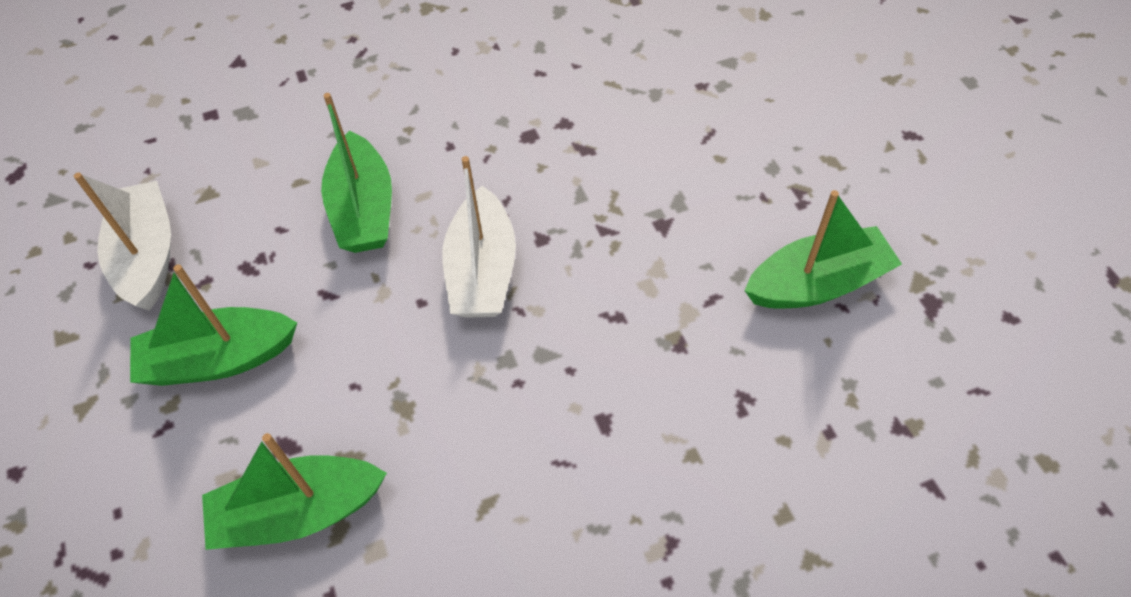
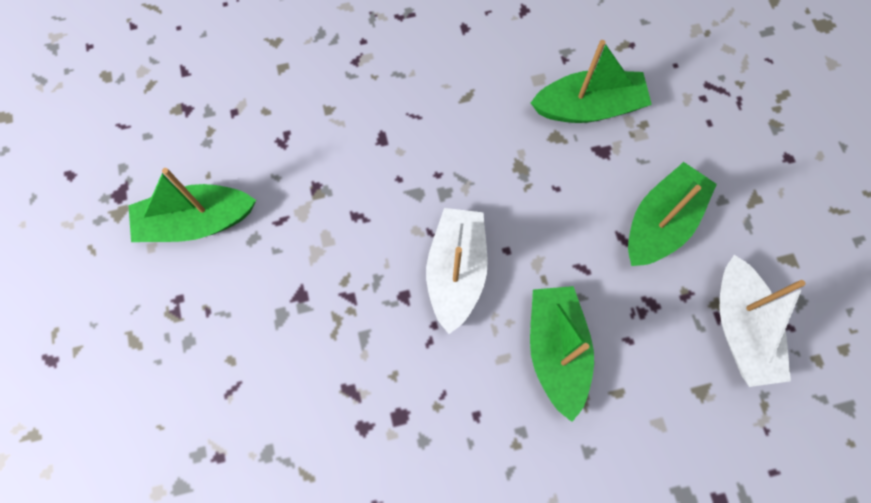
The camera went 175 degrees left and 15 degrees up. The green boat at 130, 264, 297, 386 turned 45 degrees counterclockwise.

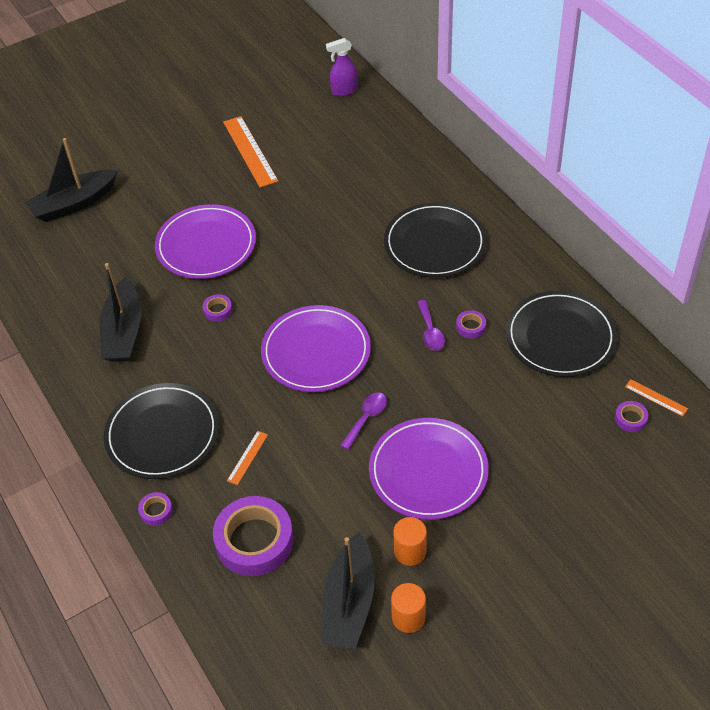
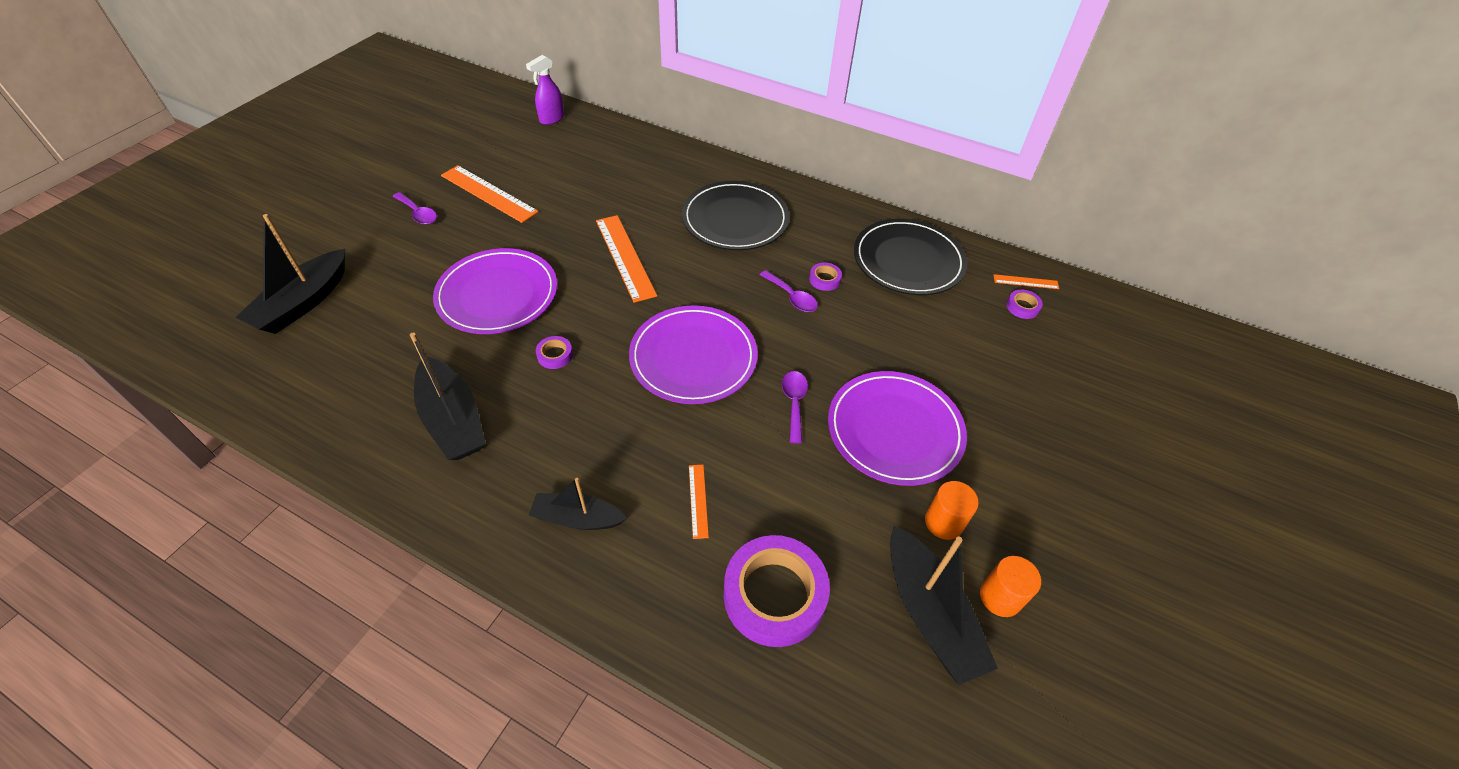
The camera went 35 degrees left and 0 degrees up. The black plate at 104, 383, 219, 479 was replaced by the black boat at 529, 478, 627, 530. The purple tape at 138, 492, 173, 526 disappeared. The purple spoon at 393, 192, 437, 225 appeared. The orange ruler at 596, 215, 657, 303 appeared.

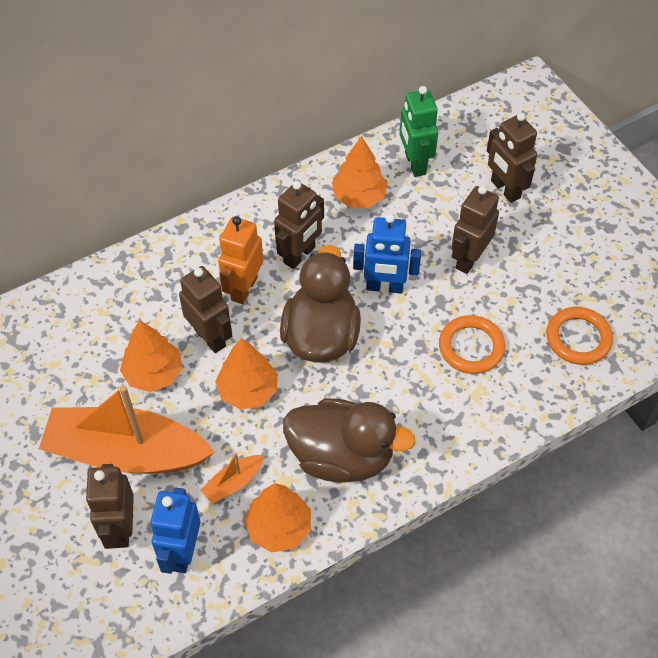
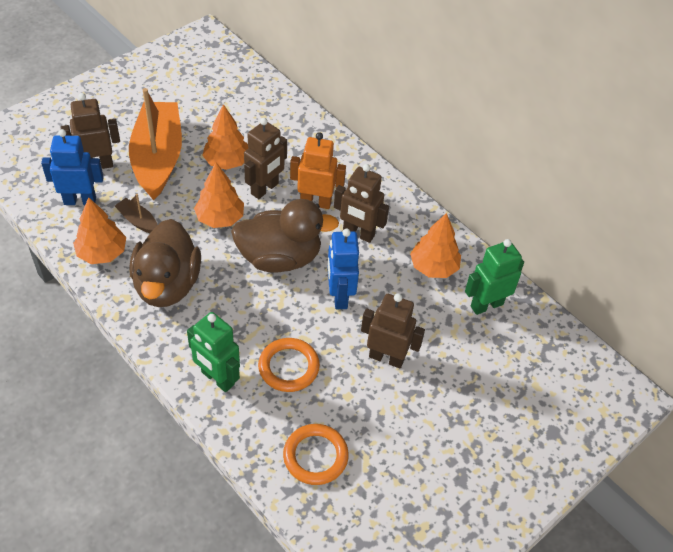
The camera went 75 degrees right and 5 degrees down. The brown robot at 487, 113, 537, 203 disappeared. The orange boat at 200, 452, 264, 504 became the brown boat at 115, 194, 157, 233. The green robot at 187, 312, 240, 392 appeared.

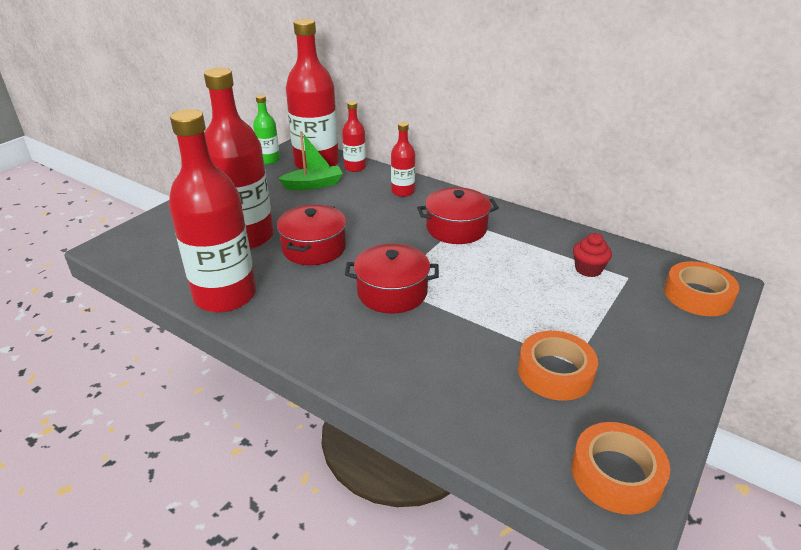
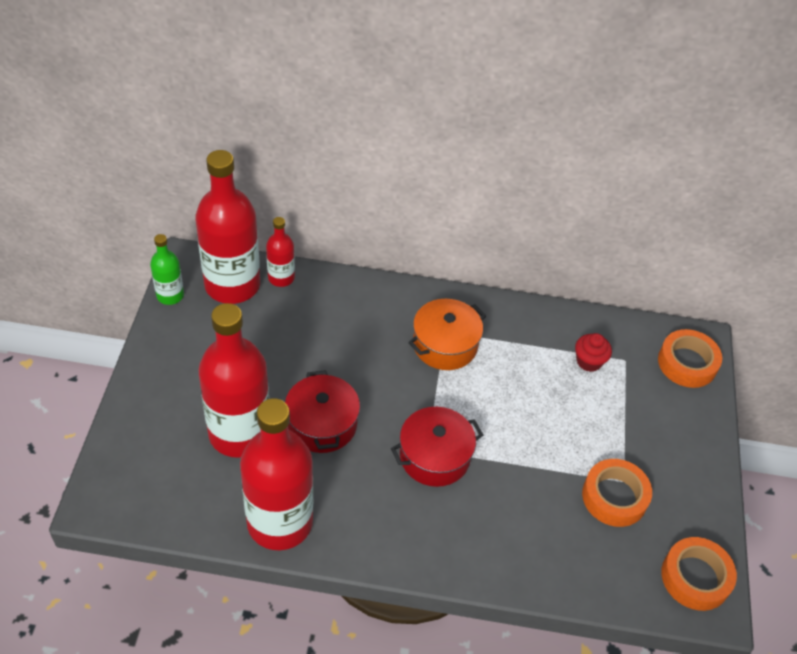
The camera went 30 degrees left and 15 degrees up. The red bottle at 391, 122, 415, 197 disappeared. The green boat at 278, 131, 343, 190 disappeared. The red pot at 417, 187, 499, 244 became the orange pot at 408, 299, 486, 370.

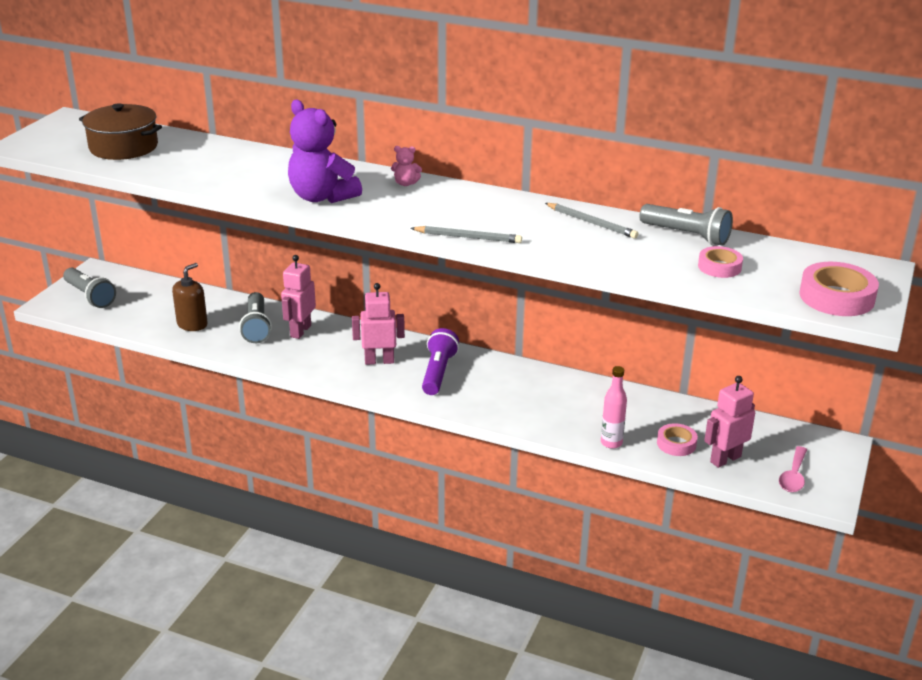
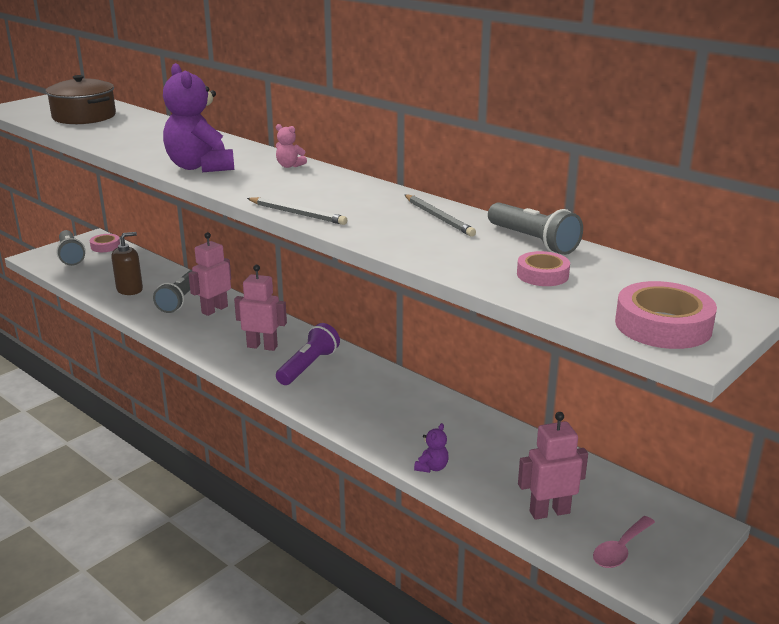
The camera went 20 degrees right and 5 degrees down. The pink bottle at 601, 366, 627, 449 was replaced by the purple teddy bear at 414, 423, 449, 473. The pink tape moved from 657, 423, 698, 456 to 90, 234, 120, 252.

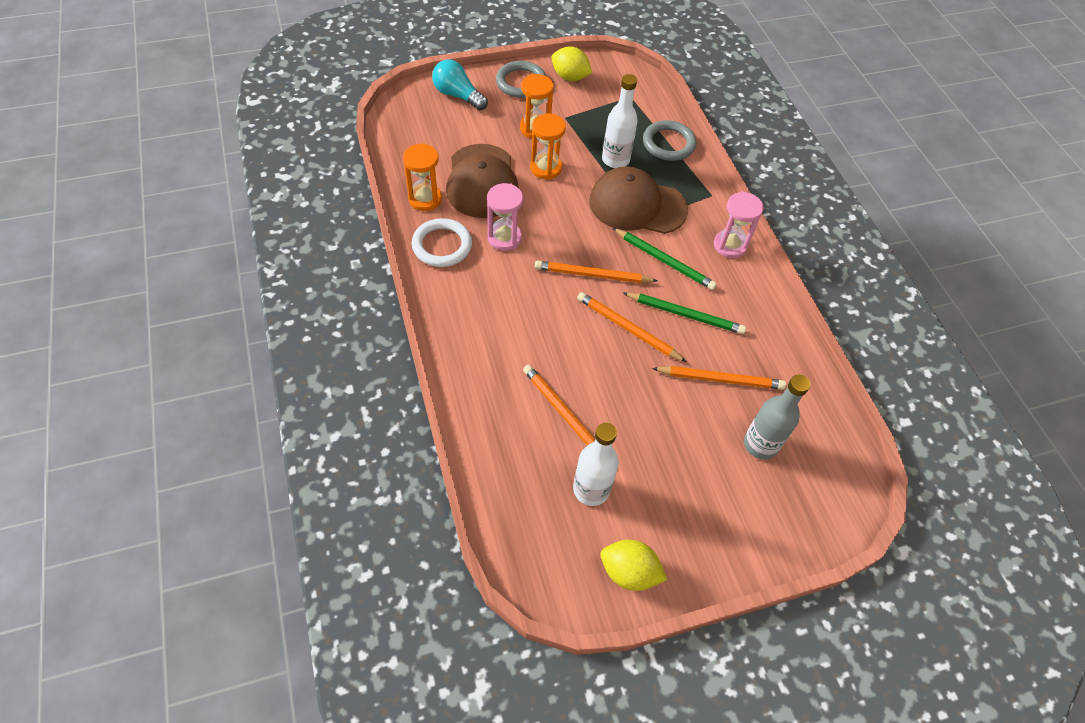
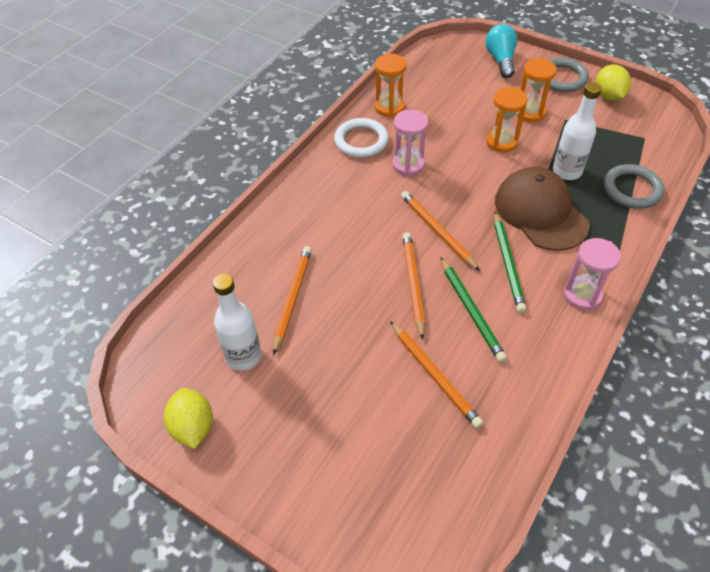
The camera went 55 degrees right and 5 degrees down. The brown cap at 446, 144, 519, 218 disappeared. The grey bottle at 744, 375, 810, 460 disappeared.

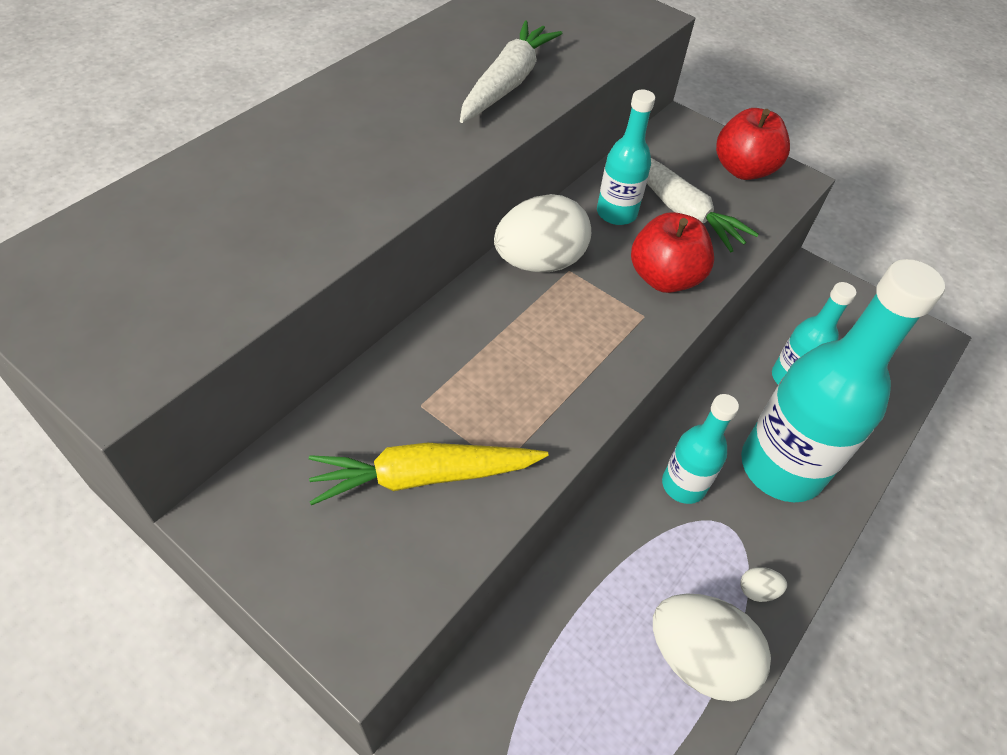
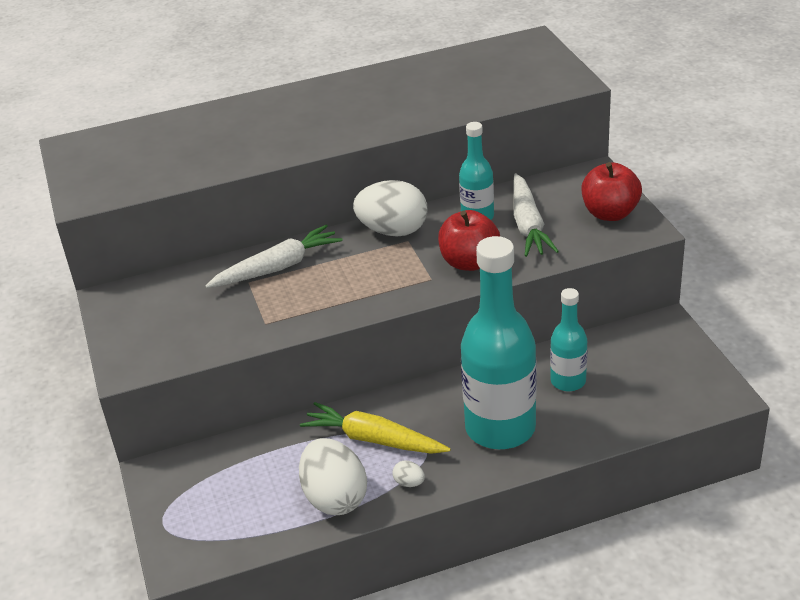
The camera went 40 degrees right and 15 degrees down. The white carrot moved from 460, 20, 563, 123 to 205, 225, 342, 288. The turquoise bottle at 662, 394, 739, 504 disappeared. The yellow carrot moved from 309, 443, 549, 505 to 300, 402, 451, 454.

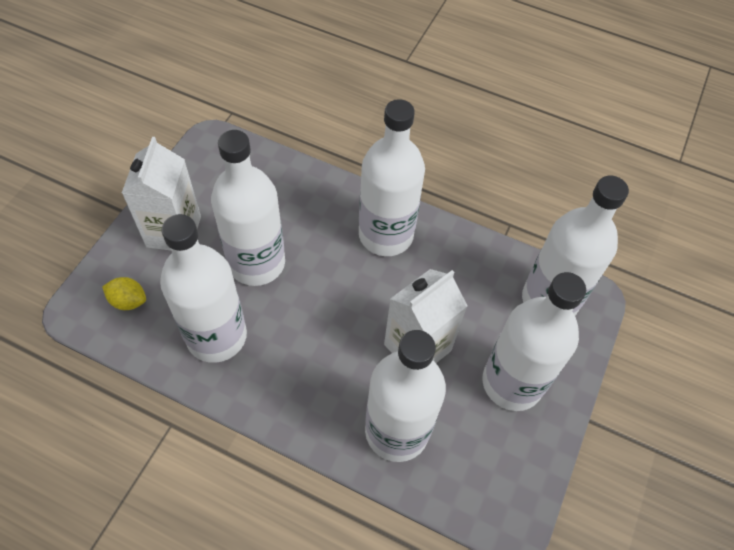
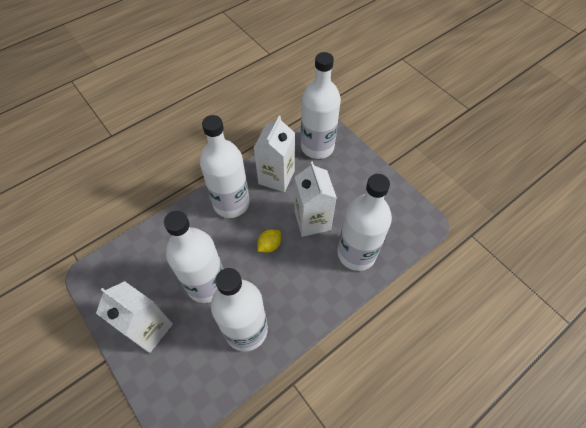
The camera went 60 degrees left and 0 degrees up. The white bottle at 482, 272, 586, 411 disappeared. The yellow lemon moved from 102, 277, 146, 310 to 257, 229, 281, 253. The white carton at 254, 116, 295, 192 appeared.

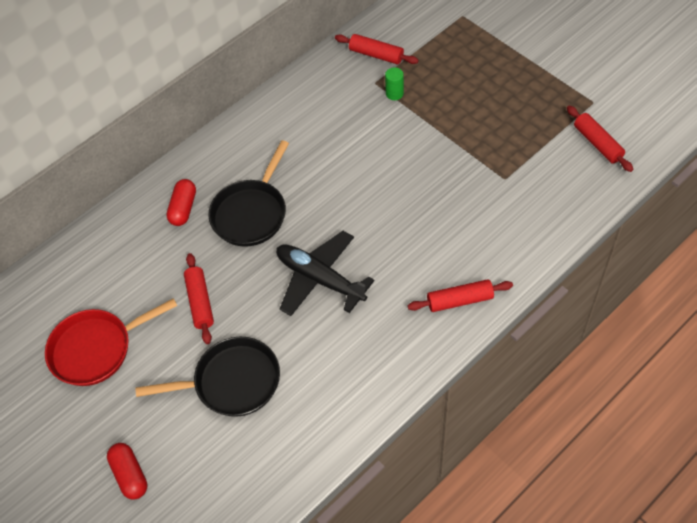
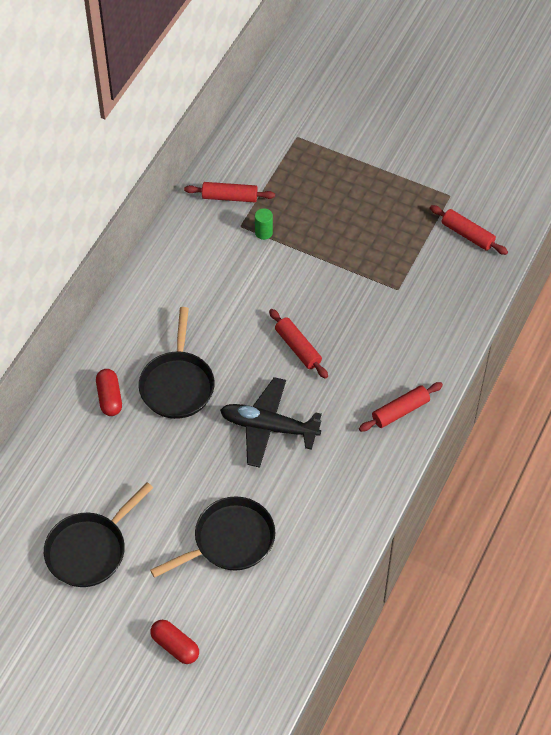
The camera went 25 degrees left and 0 degrees up. The red rolling pin moved from 184, 253, 214, 344 to 269, 309, 328, 379. The red pan at 45, 298, 177, 386 became the black pan at 44, 482, 153, 587.

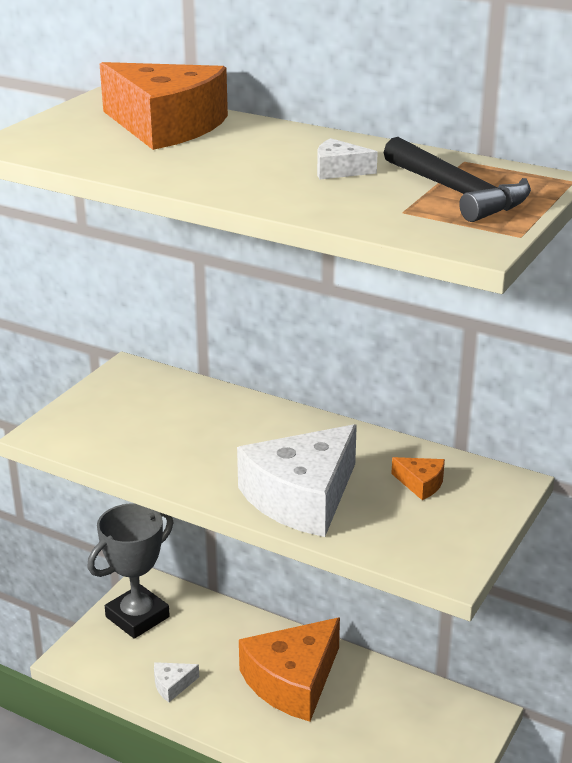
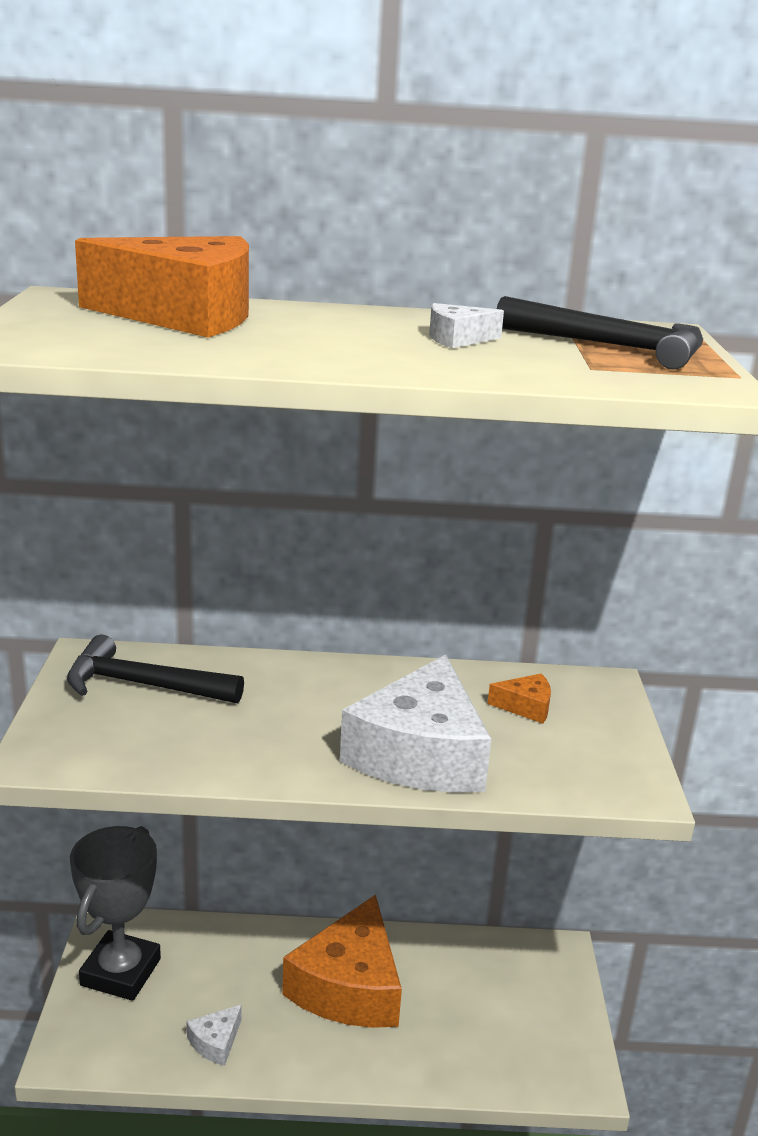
The camera went 30 degrees left and 5 degrees down. The black hammer at 67, 635, 244, 704 appeared.

